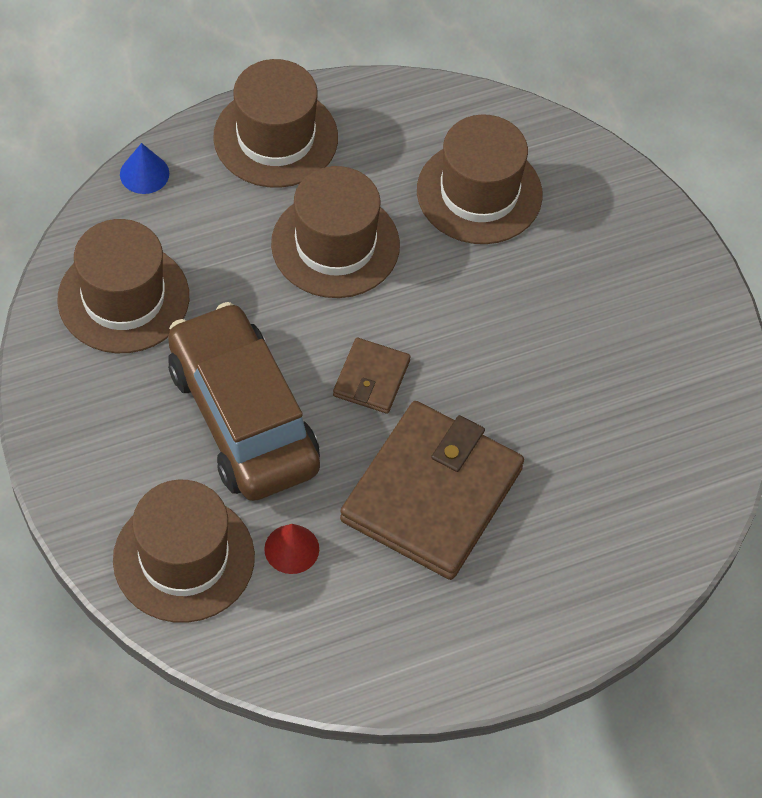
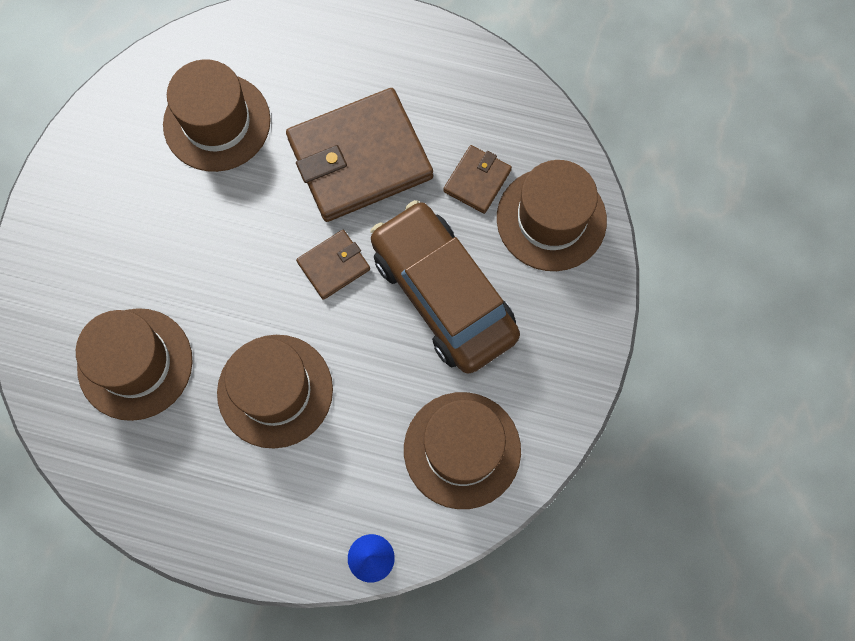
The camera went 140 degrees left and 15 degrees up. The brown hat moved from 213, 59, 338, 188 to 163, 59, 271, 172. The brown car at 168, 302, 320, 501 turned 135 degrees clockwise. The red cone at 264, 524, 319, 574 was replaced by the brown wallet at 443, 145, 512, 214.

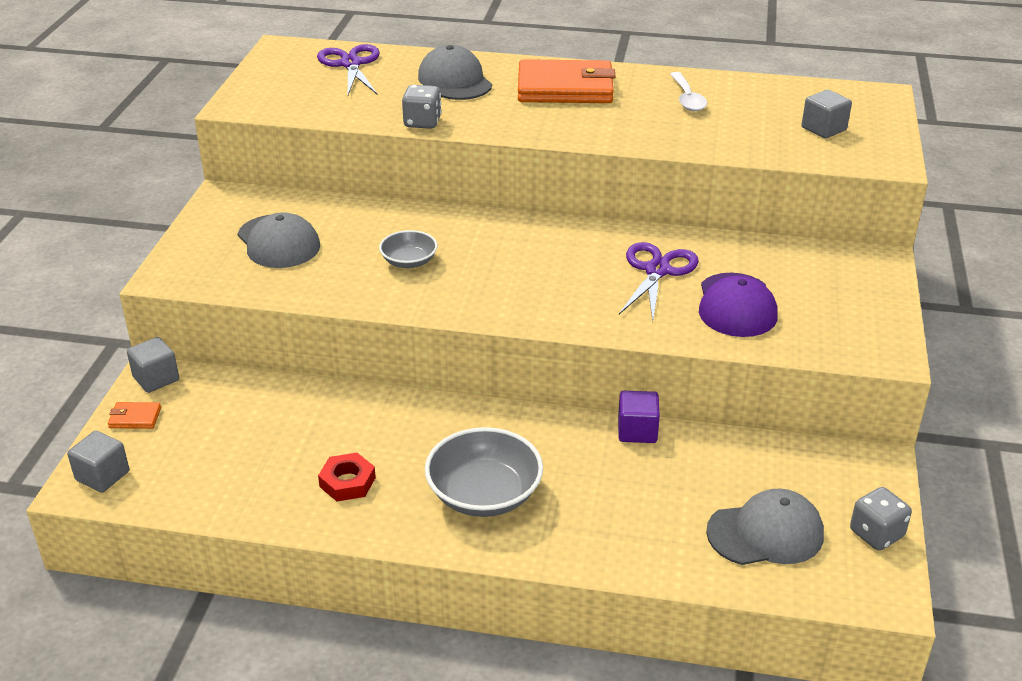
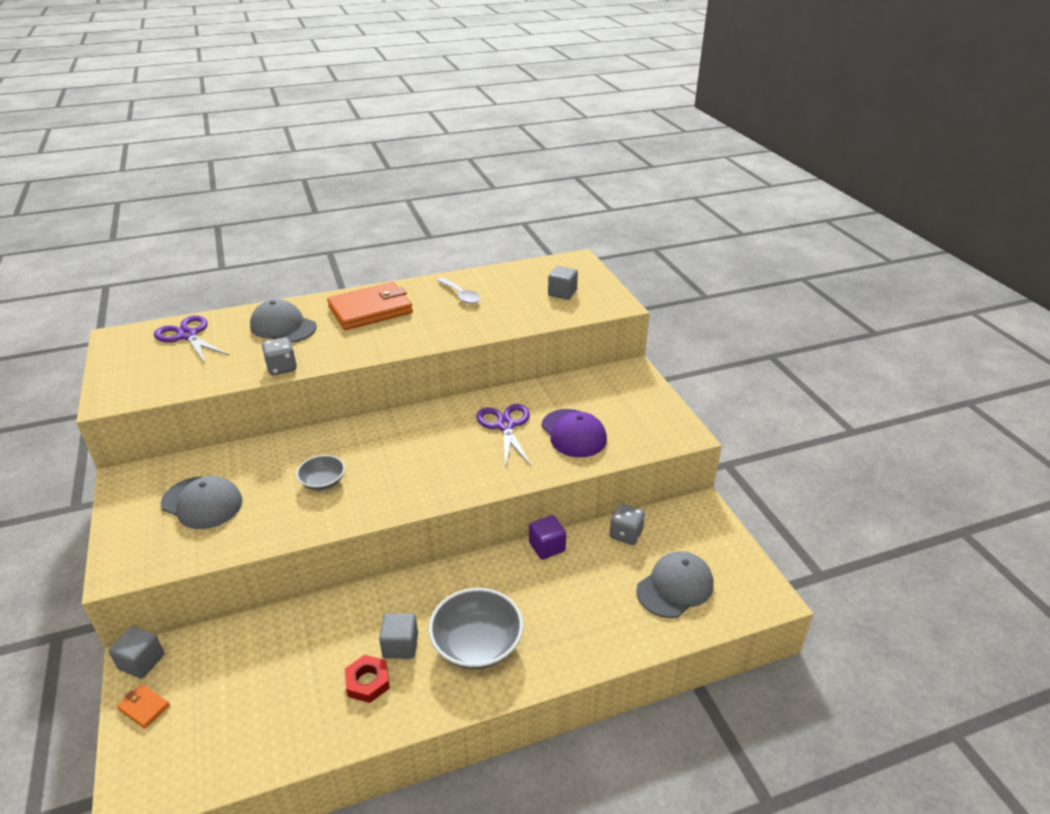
The camera went 30 degrees left and 0 degrees up. The orange wallet at 108, 402, 161, 429 turned 60 degrees clockwise. The grey cube moved from 67, 431, 129, 493 to 379, 613, 418, 659. The grey dice moved from 850, 487, 912, 550 to 609, 504, 645, 545.

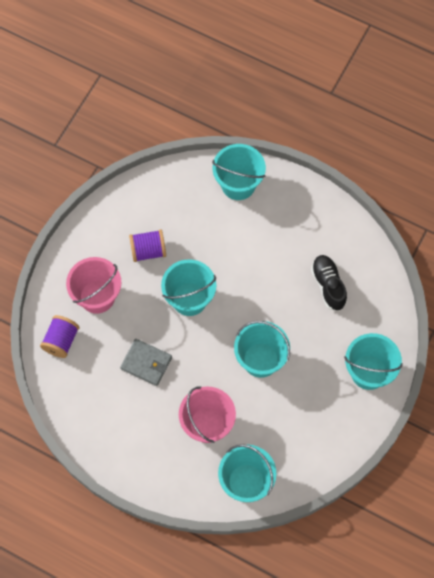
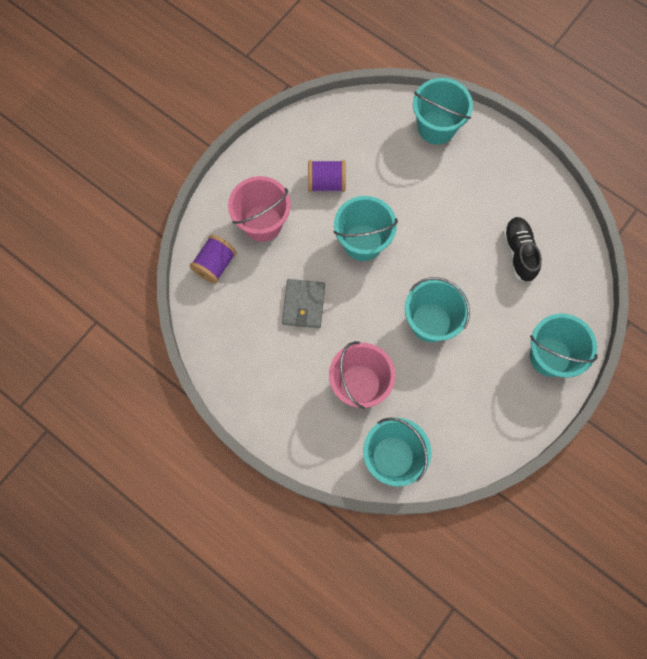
The camera went 10 degrees right and 5 degrees up. The grey wallet at 120, 339, 172, 386 turned 60 degrees clockwise.

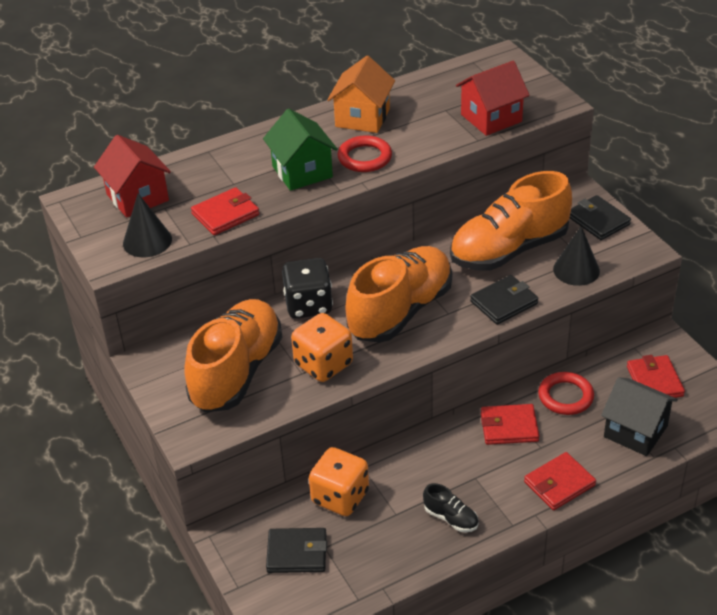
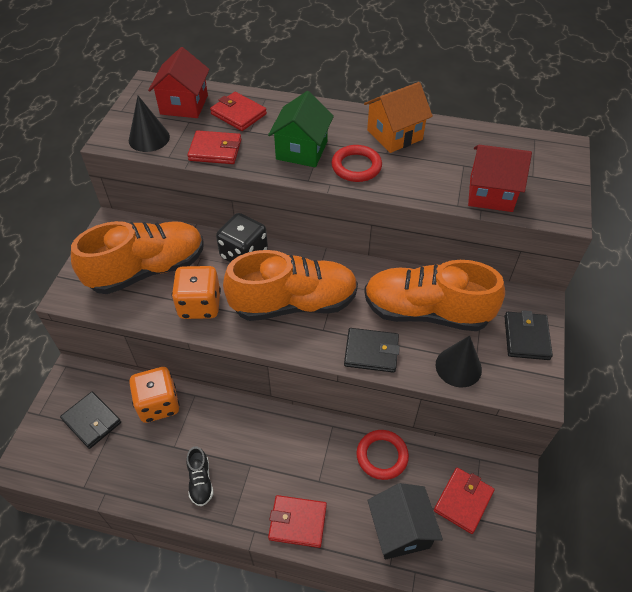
The camera went 40 degrees right and 10 degrees up. The red wallet moved from 481, 404, 539, 445 to 210, 92, 267, 131.

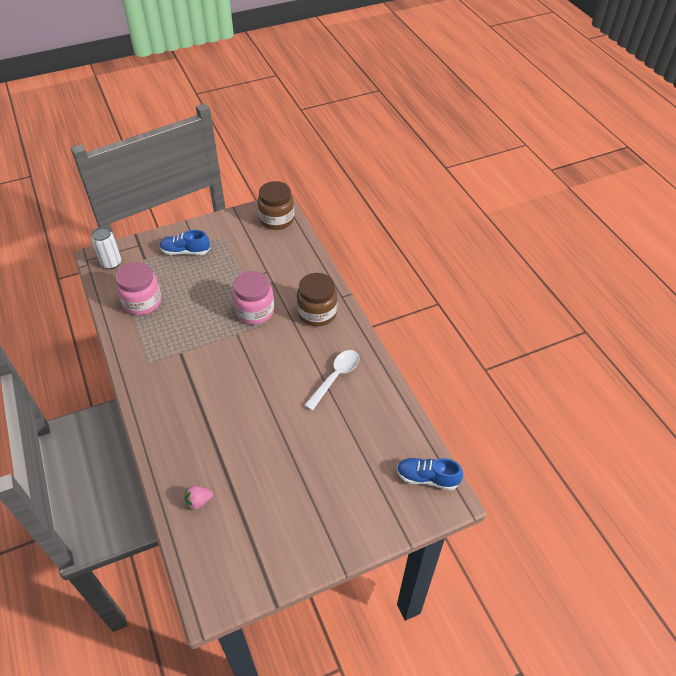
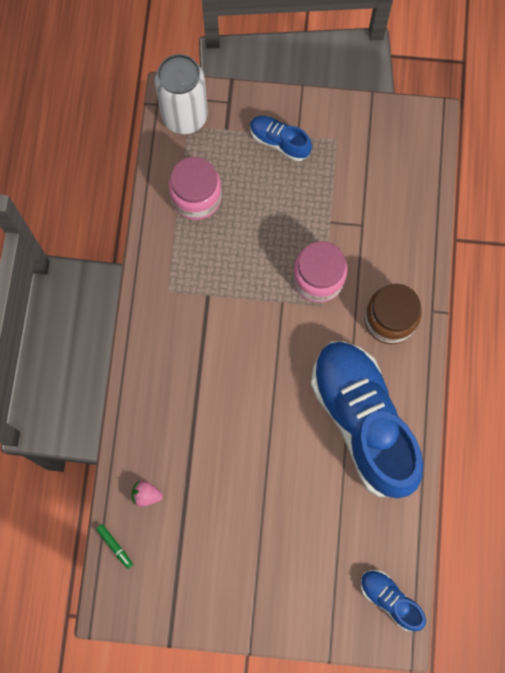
The camera went 30 degrees right and 25 degrees up. The brown jar at 258, 181, 294, 230 disappeared. The white can at 91, 227, 121, 269 changed to 1.66 times the size. The white spoon at 304, 350, 359, 411 was replaced by the blue shoe at 311, 341, 423, 498. The green marker at 96, 524, 133, 569 appeared.

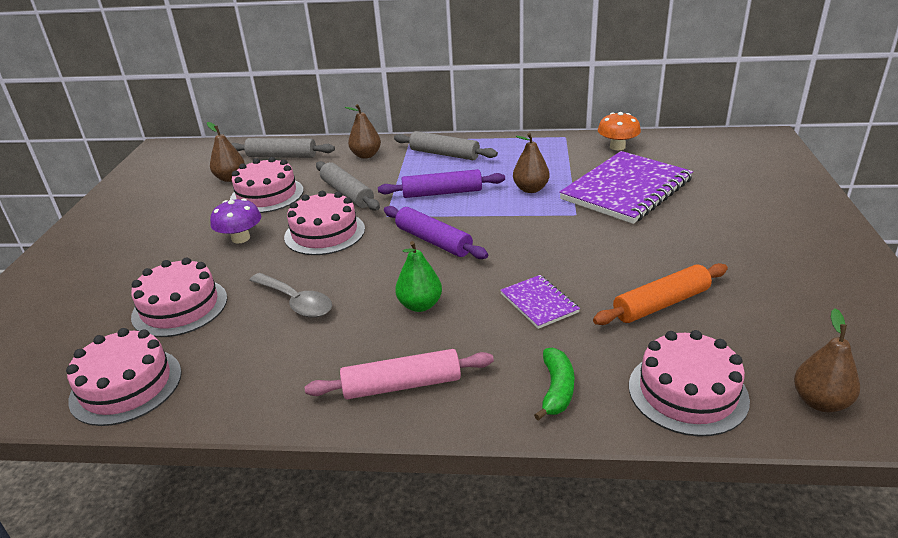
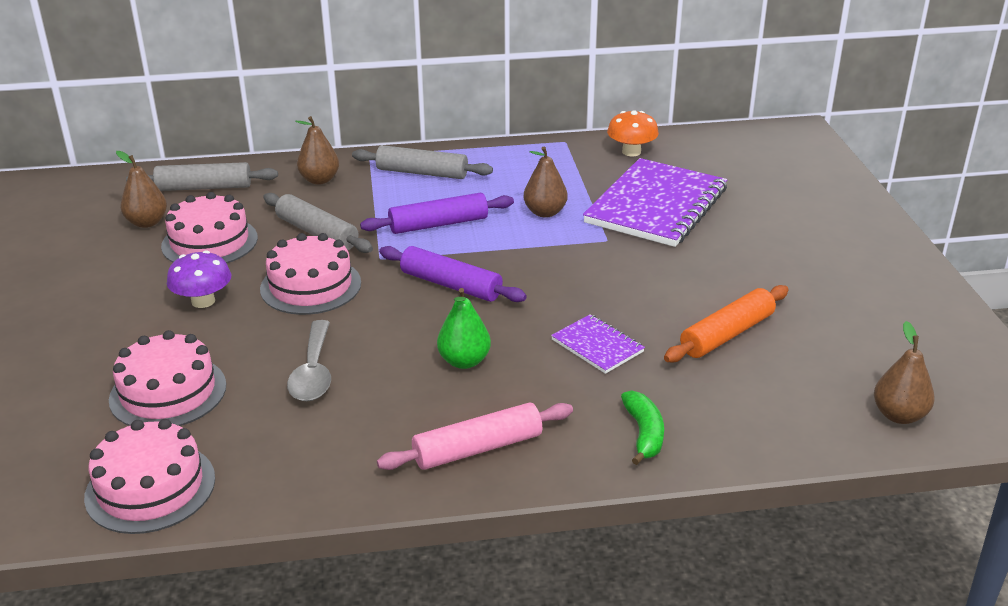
The camera went 15 degrees left and 0 degrees up. The grey spoon at 249, 273, 332, 318 turned 60 degrees clockwise. The pink cake at 629, 330, 750, 437 disappeared.

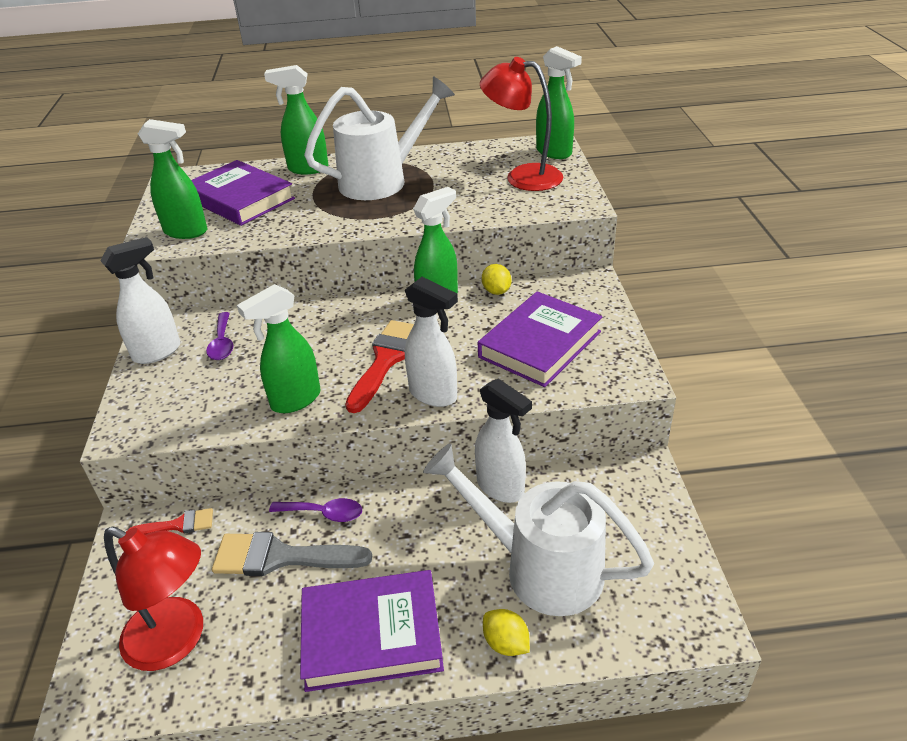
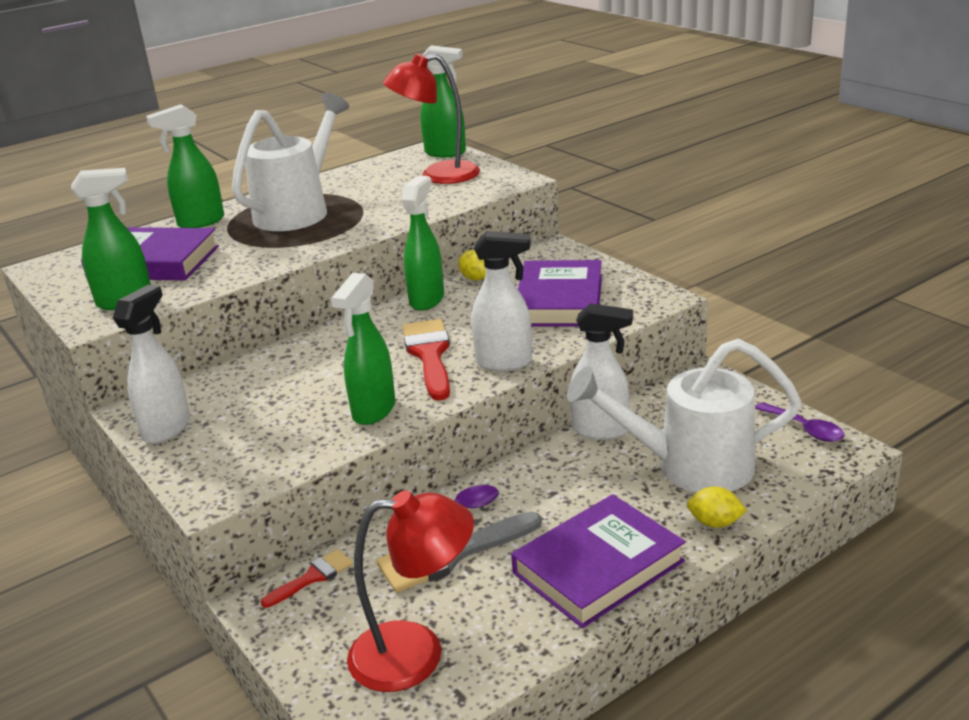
The camera went 30 degrees left and 10 degrees down. The purple spoon moved from 206, 312, 233, 360 to 755, 402, 844, 442.

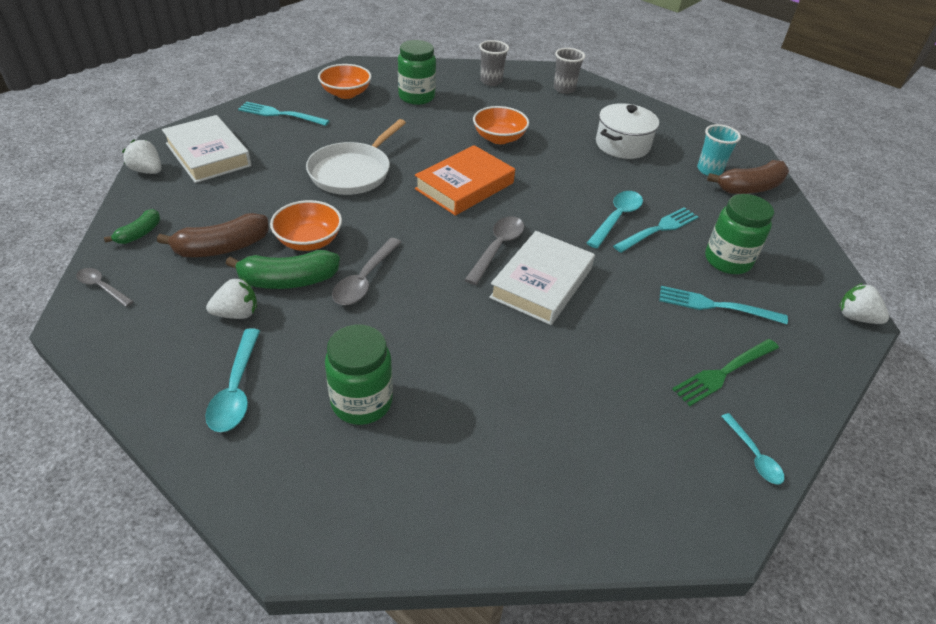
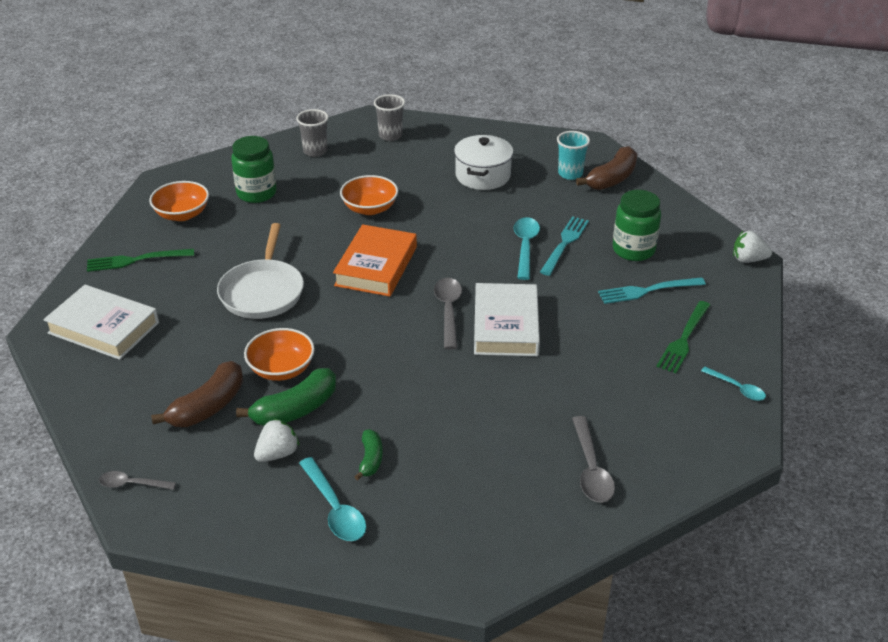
The camera went 25 degrees left and 5 degrees down. The turquoise fork at 238, 102, 330, 126 became the green fork at 87, 249, 194, 272. The white strawberry at 122, 139, 162, 174 disappeared. The green banana moved from 104, 209, 160, 244 to 354, 429, 383, 480. The grey spoon moved from 332, 238, 402, 305 to 572, 416, 615, 503. The green jar at 325, 324, 393, 425 disappeared.

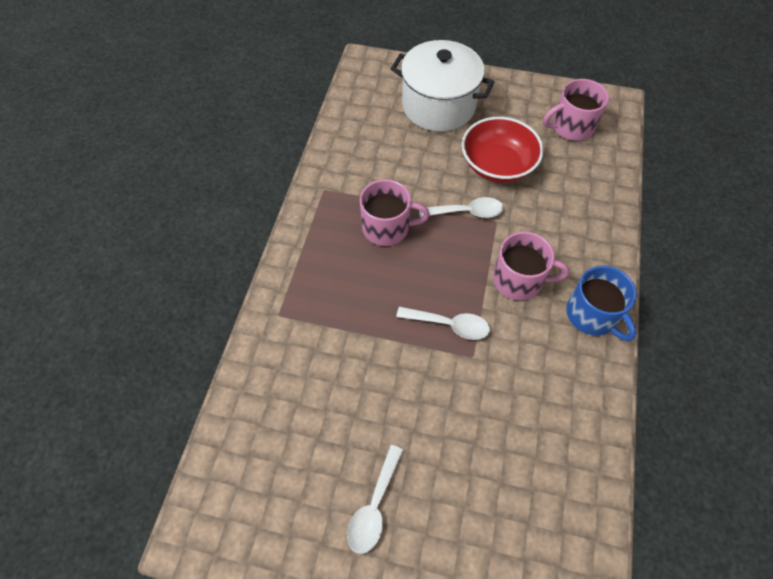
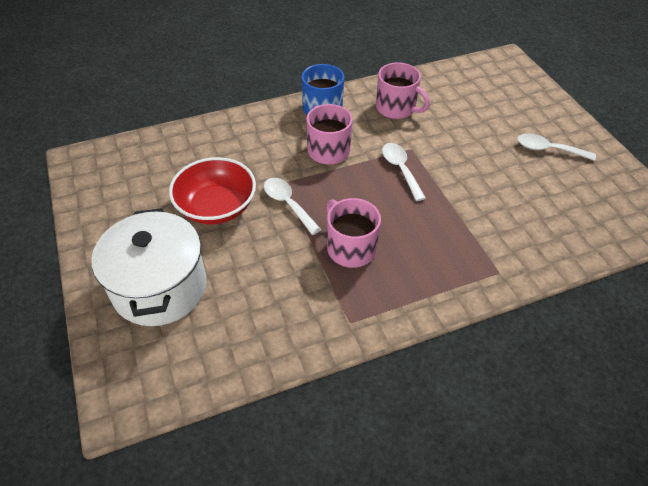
The camera went 125 degrees left and 10 degrees down. The pink mug moved from 543, 79, 609, 141 to 376, 62, 430, 119. The white spoon at 347, 445, 404, 554 turned 150 degrees counterclockwise.

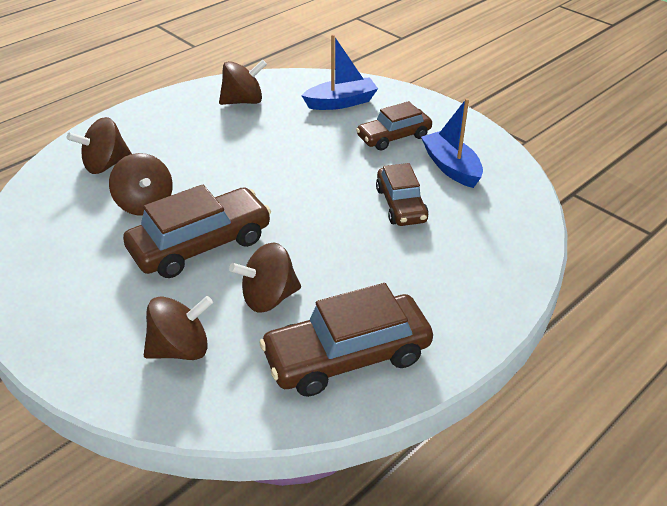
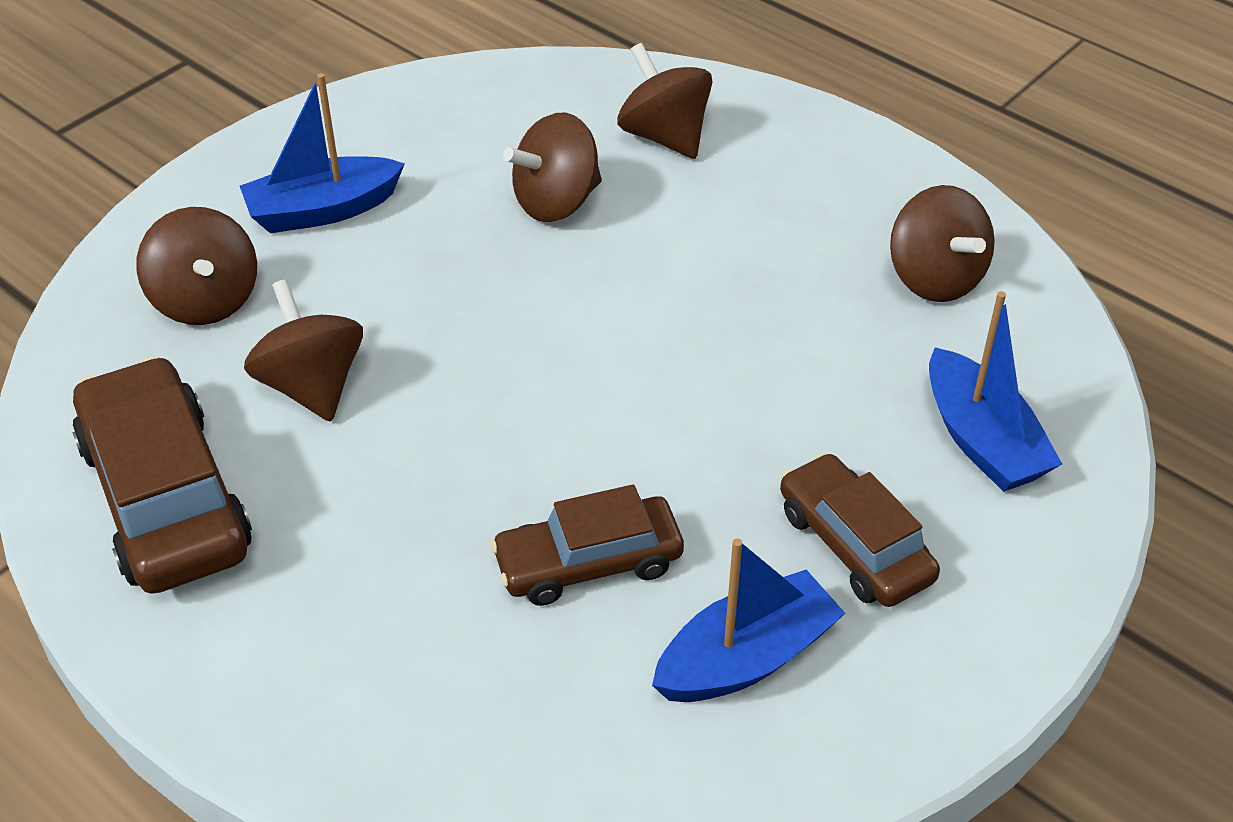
The camera went 85 degrees right and 5 degrees up. The brown car at 123, 184, 271, 278 disappeared. The blue boat at 240, 73, 405, 233 appeared.

